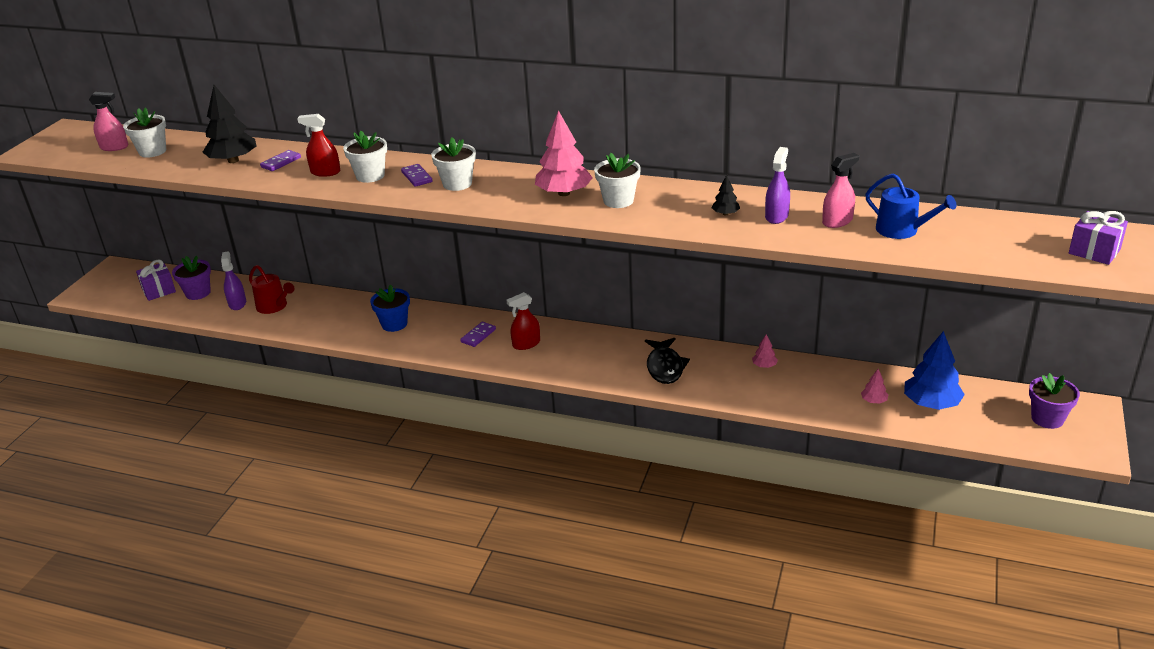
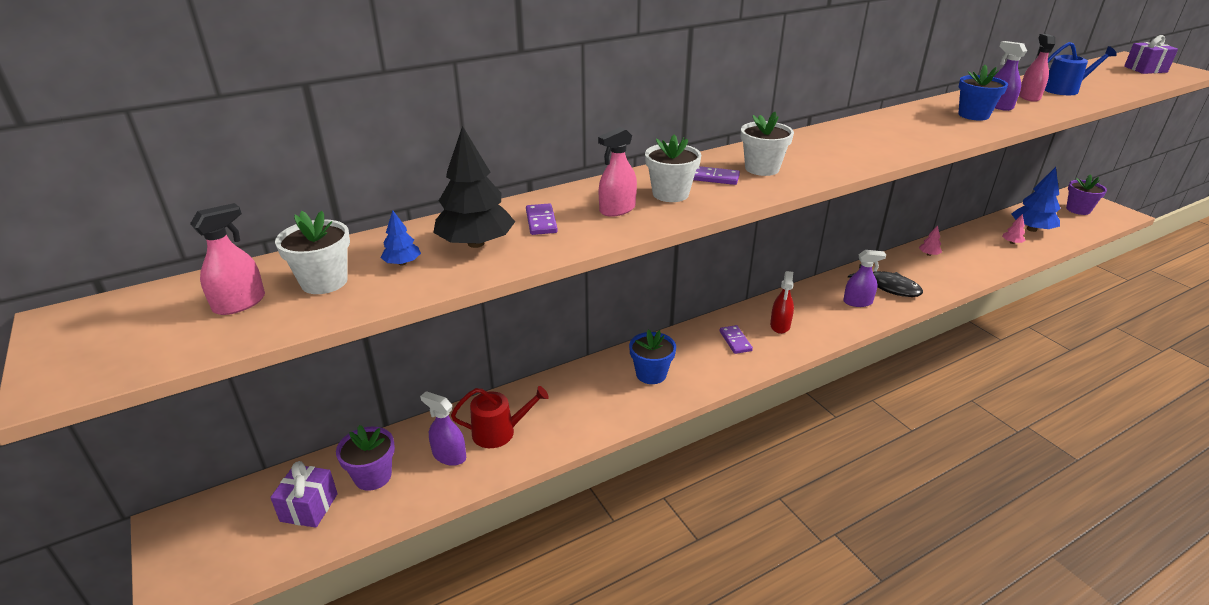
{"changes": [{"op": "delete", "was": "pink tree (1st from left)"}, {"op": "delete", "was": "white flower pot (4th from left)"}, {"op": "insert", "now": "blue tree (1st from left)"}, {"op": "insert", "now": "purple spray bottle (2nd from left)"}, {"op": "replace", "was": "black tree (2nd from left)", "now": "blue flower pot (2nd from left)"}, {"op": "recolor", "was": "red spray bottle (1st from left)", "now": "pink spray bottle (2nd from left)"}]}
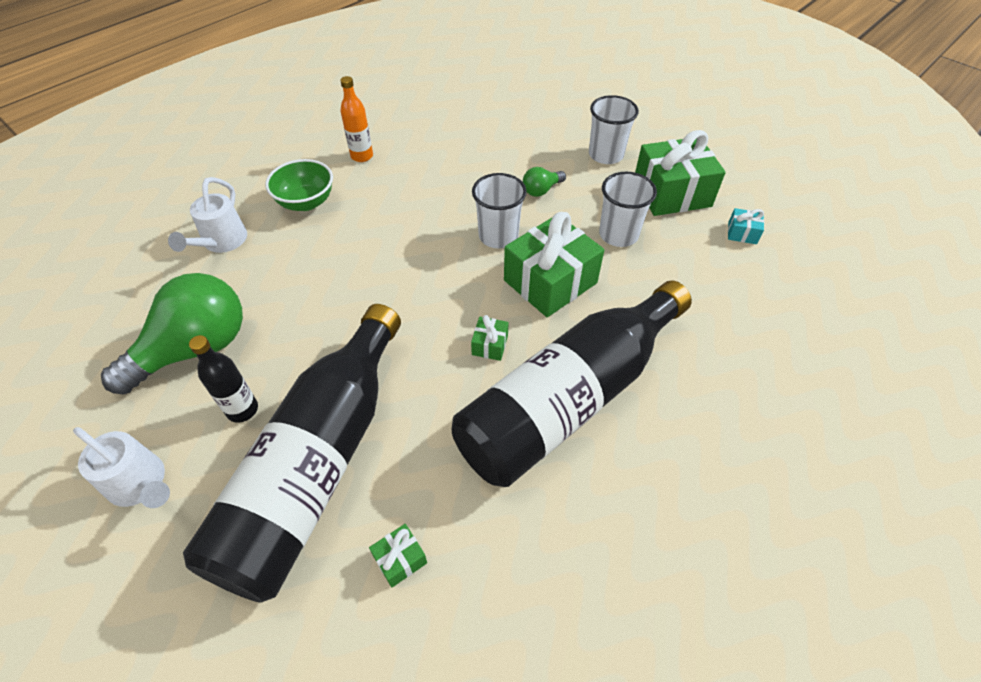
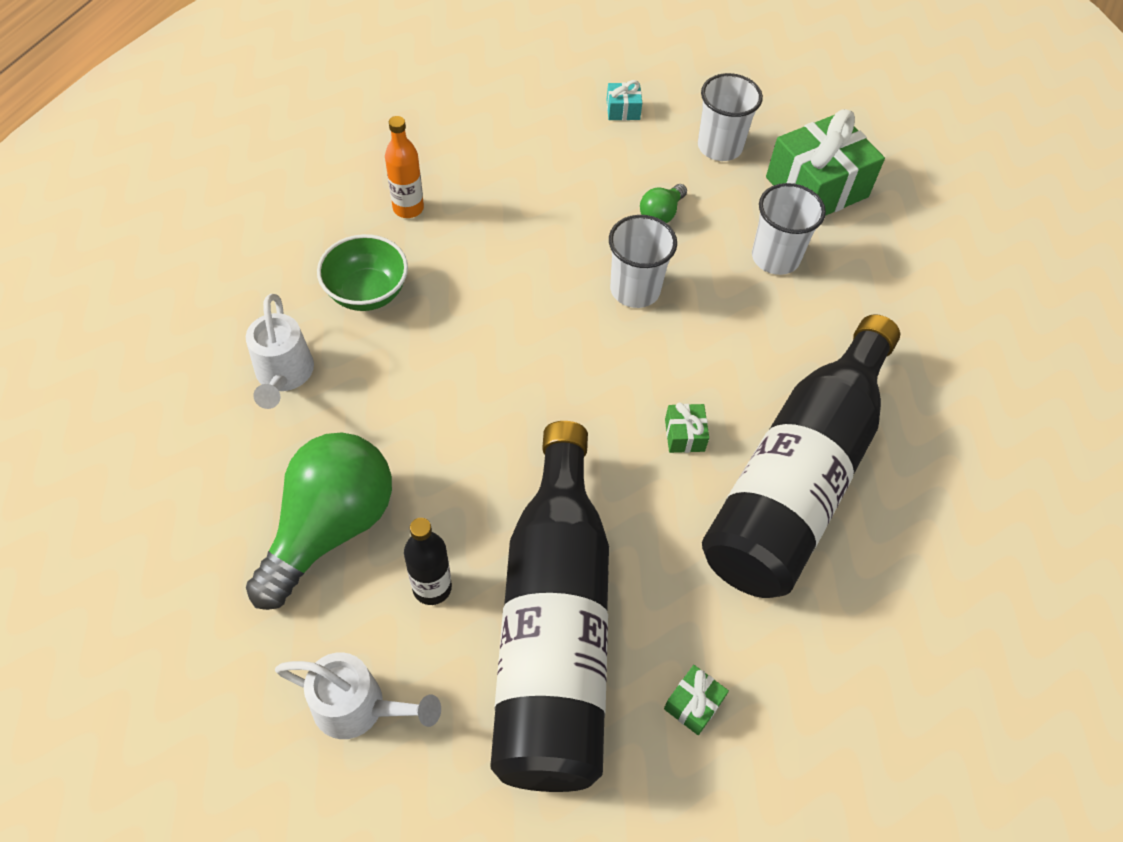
{"changes": [{"op": "delete", "was": "green gift (3rd from left)"}, {"op": "move", "was": "turquoise gift"}]}
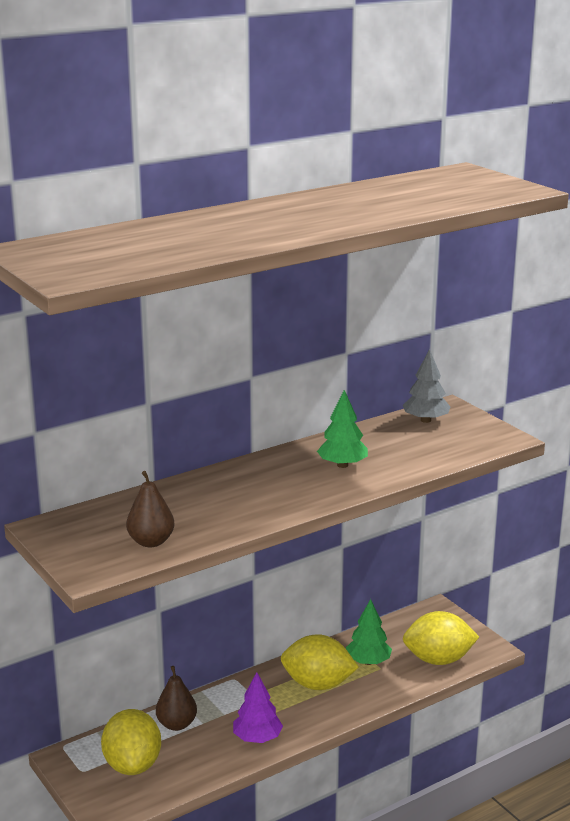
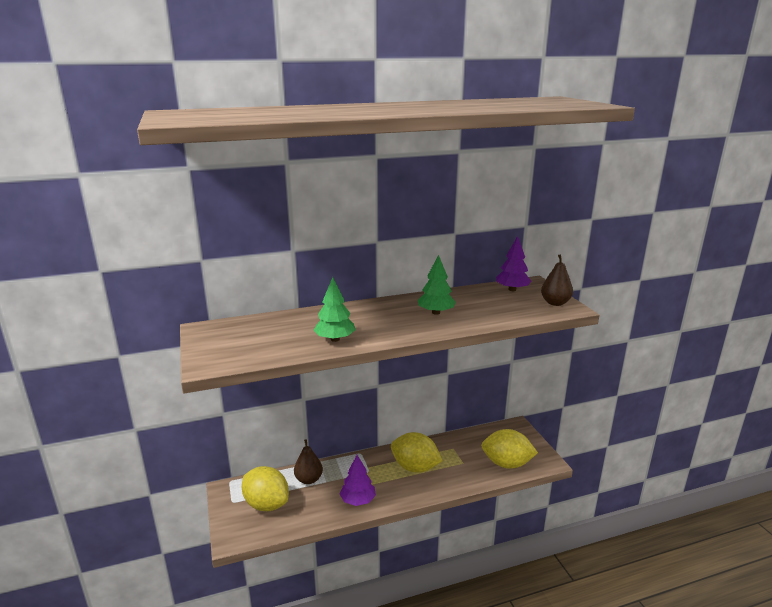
{"changes": [{"op": "move", "was": "brown pear (1st from left in the first image)", "now": "brown pear (2nd from left)"}, {"op": "move", "was": "green tree (2nd from left in the first image)", "now": "green tree (1st from left)"}, {"op": "recolor", "was": "grey tree", "now": "purple tree (2nd from left)"}, {"op": "rotate", "was": "yellow lemon (1st from left)", "clockwise": -60}]}
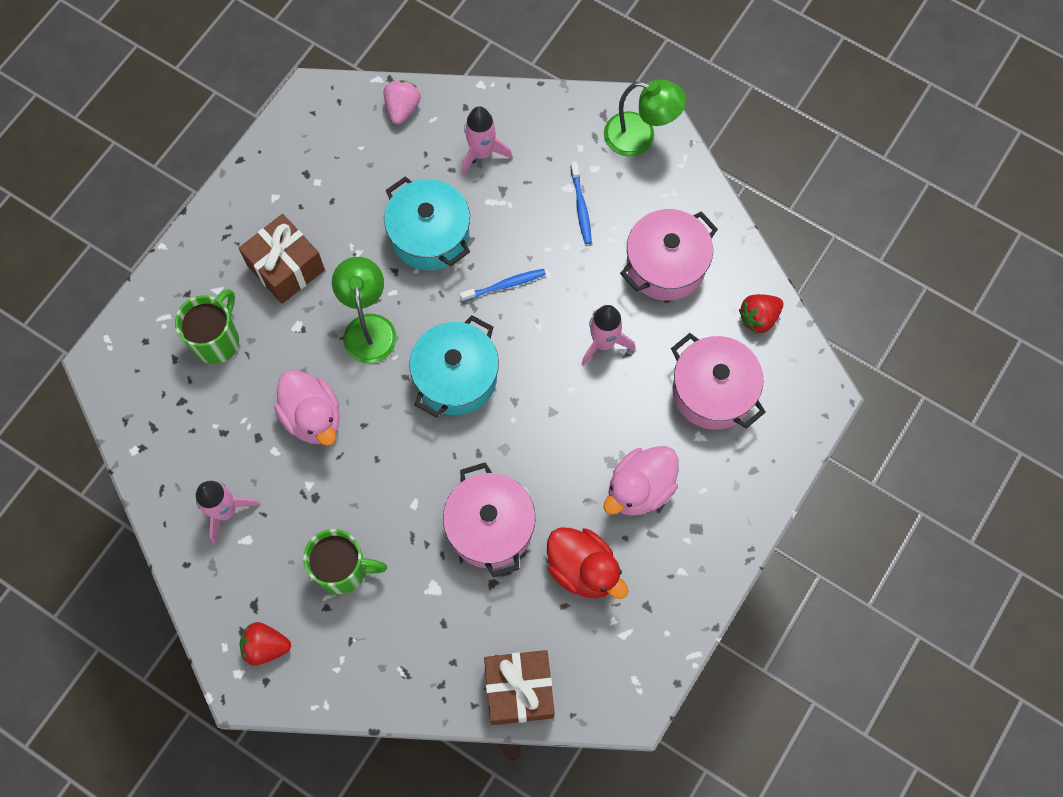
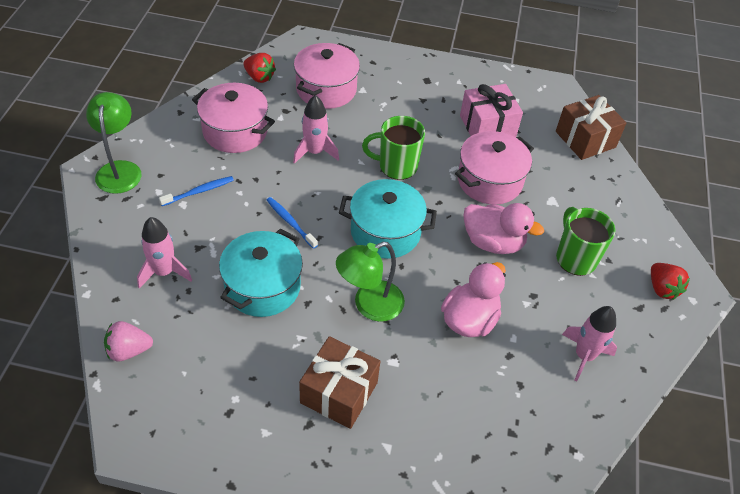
{"changes": [{"op": "move", "was": "green mug (1st from left)"}, {"op": "move", "was": "pink duck (2nd from left)"}, {"op": "replace", "was": "red duck", "now": "pink gift"}]}
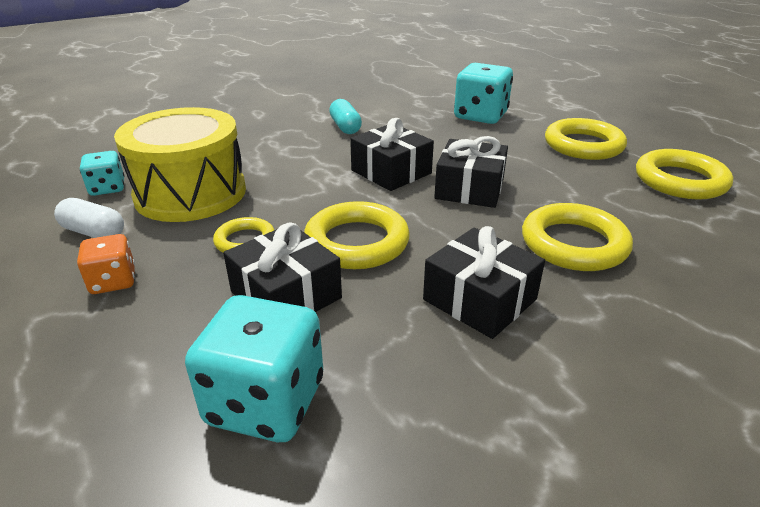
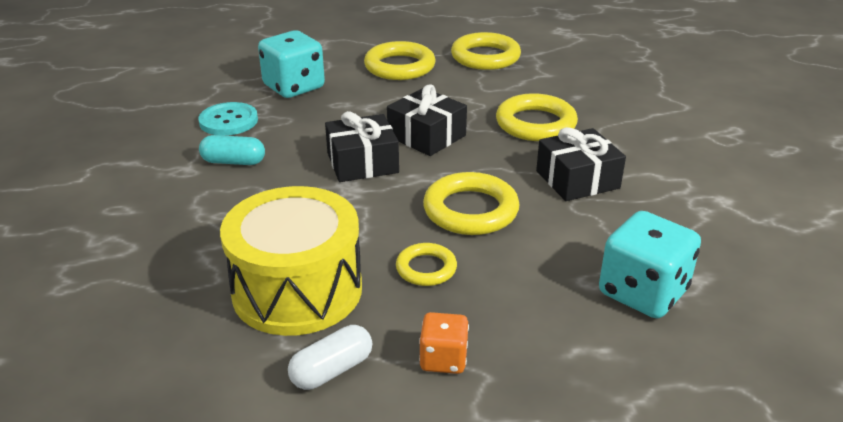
{"changes": [{"op": "delete", "was": "turquoise dice (1st from left)"}, {"op": "delete", "was": "black gift (1st from left)"}, {"op": "insert", "now": "turquoise button"}]}
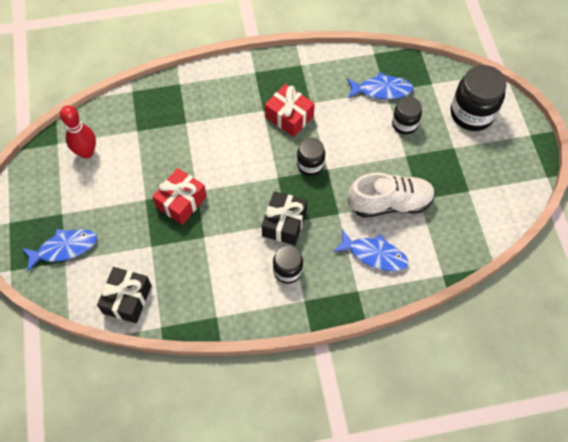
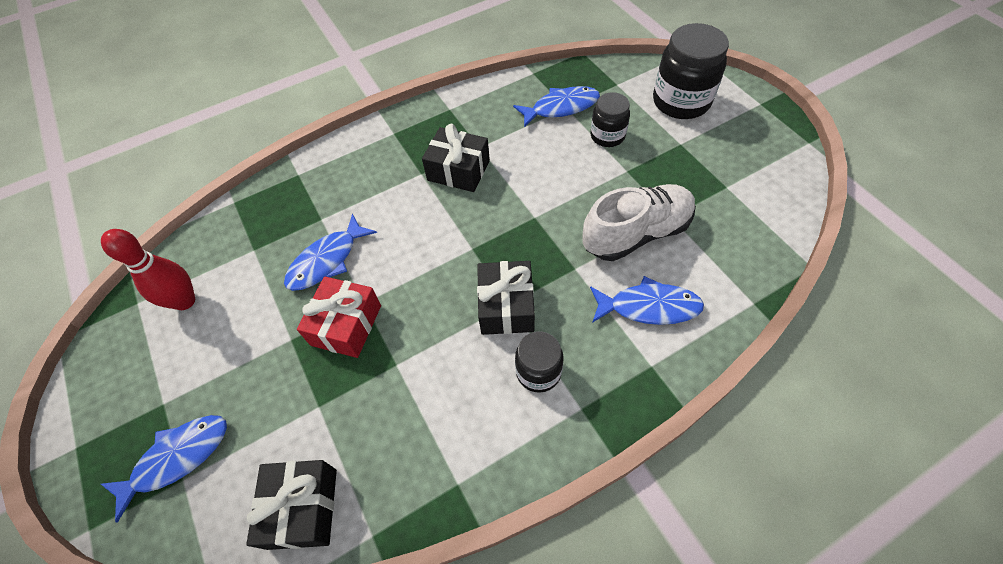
{"changes": [{"op": "delete", "was": "black jar (2nd from left)"}, {"op": "insert", "now": "blue fish (2nd from left)"}, {"op": "recolor", "was": "red gift (2nd from left)", "now": "black gift (2nd from left)"}]}
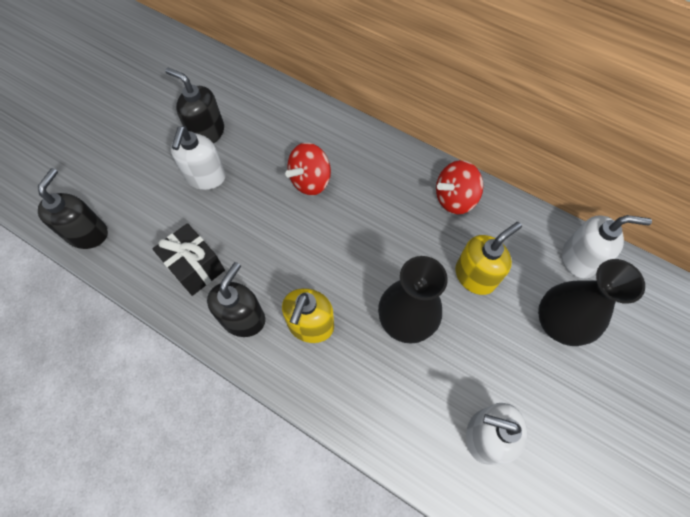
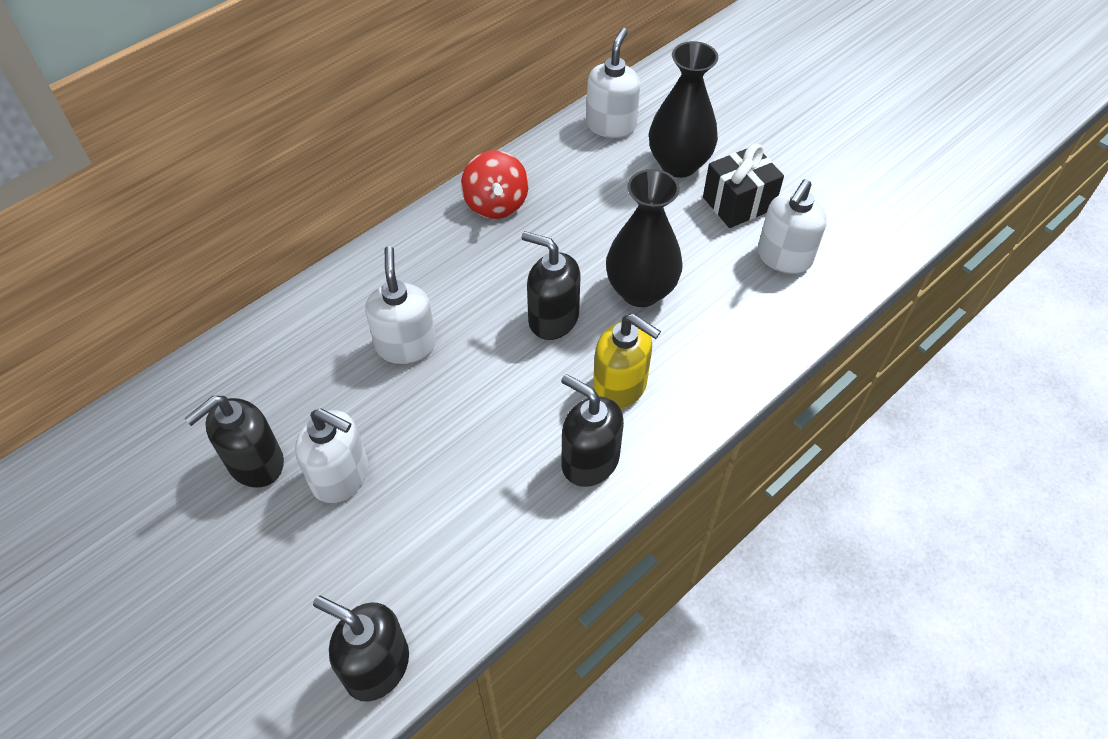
{"changes": [{"op": "delete", "was": "yellow soap dispenser (2nd from left)"}, {"op": "insert", "now": "black soap dispenser (3rd from left)"}, {"op": "move", "was": "black gift"}, {"op": "replace", "was": "red spinning top (1st from left)", "now": "white soap dispenser (2nd from left)"}]}
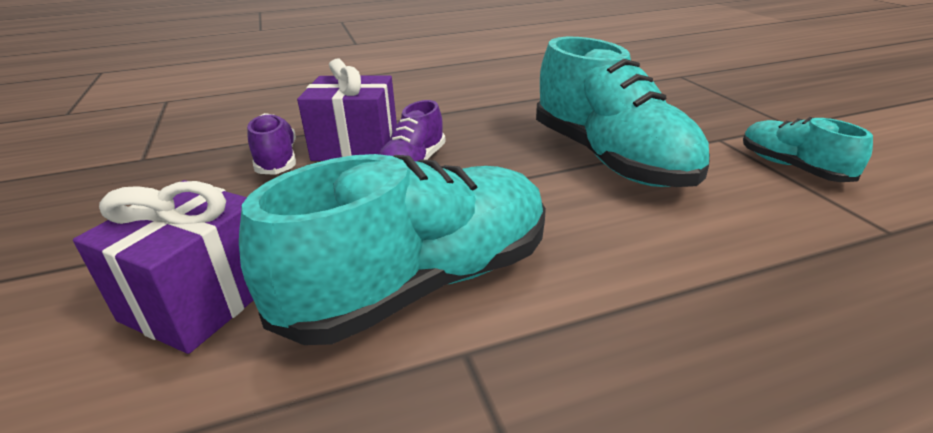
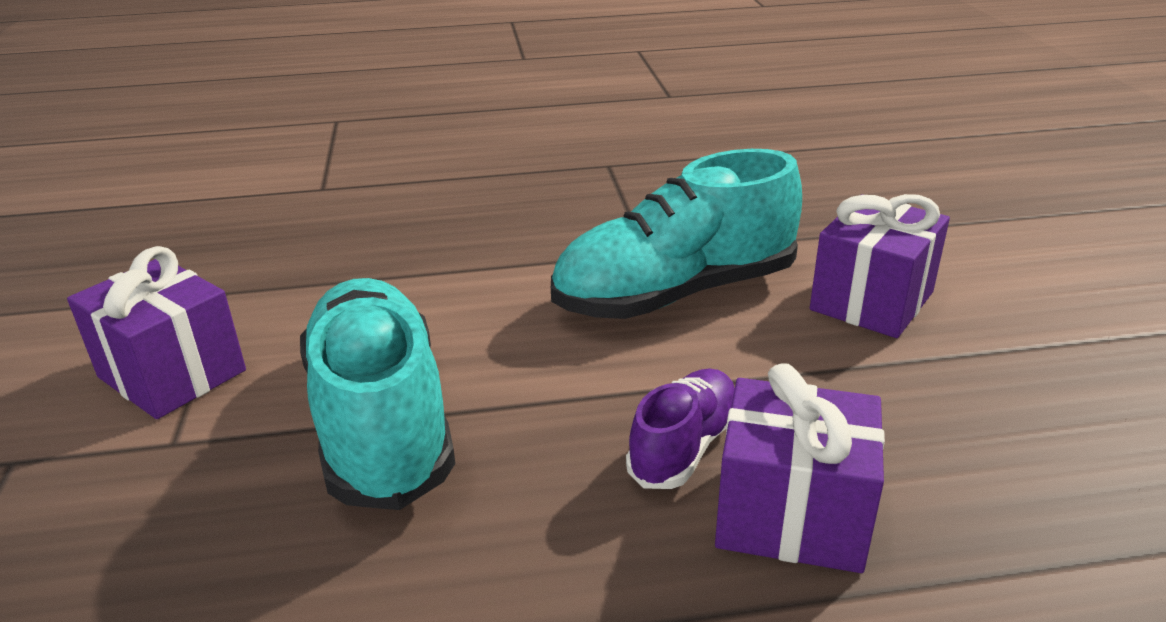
{"changes": [{"op": "delete", "was": "purple shoe (1st from left)"}, {"op": "replace", "was": "turquoise shoe (3rd from left)", "now": "purple gift (1st from left)"}]}
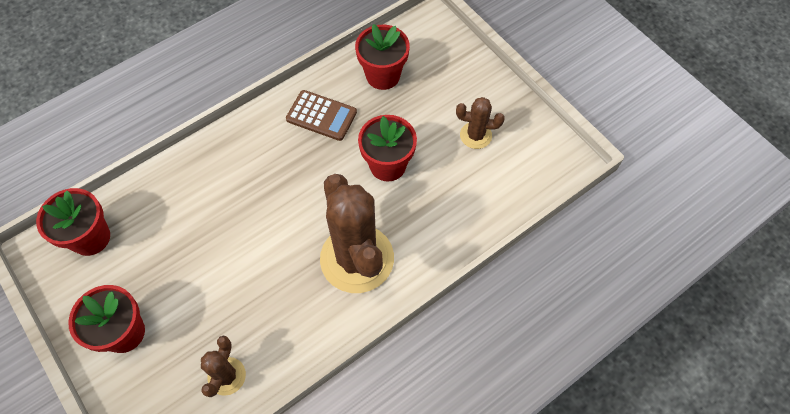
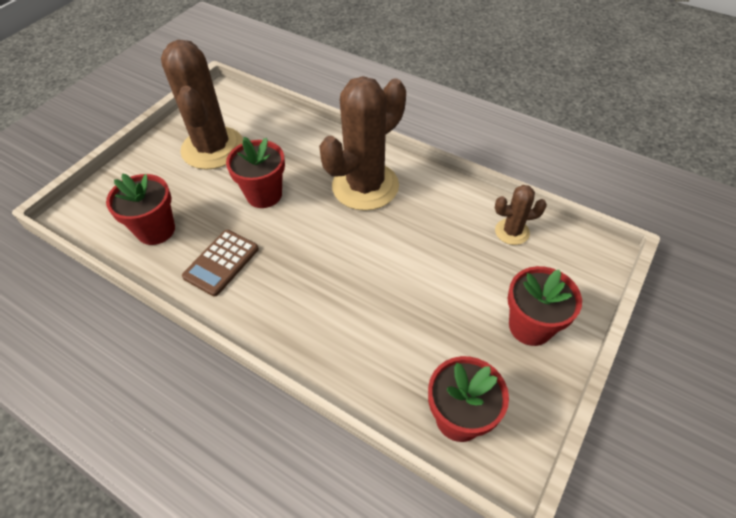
{"changes": [{"op": "rotate", "was": "brown calculator", "clockwise": -150}, {"op": "resize", "was": "brown cactus (3rd from left in the first image)", "ratio": 2.1}]}
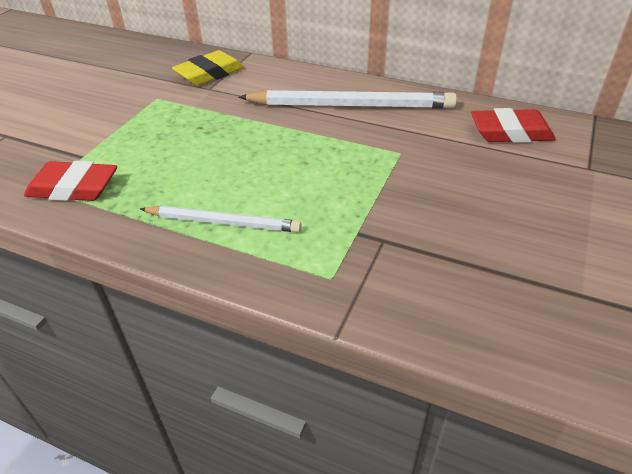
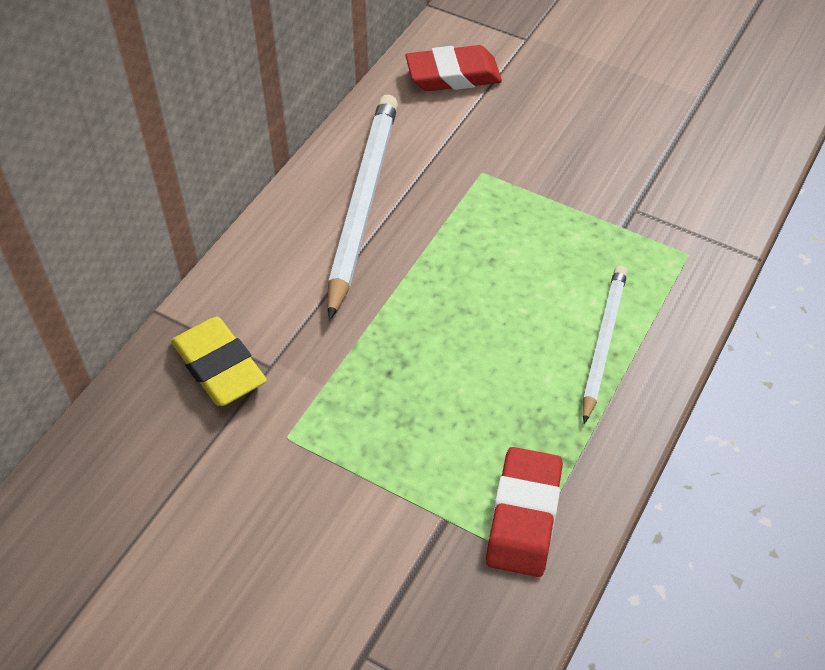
{"changes": [{"op": "rotate", "was": "red eraser (2nd from left in the first image)", "clockwise": 75}]}
